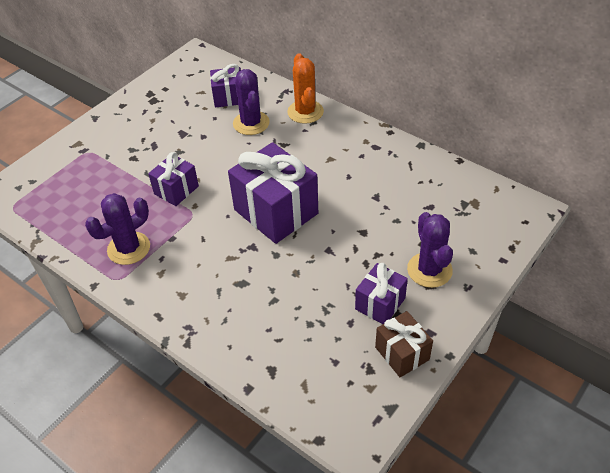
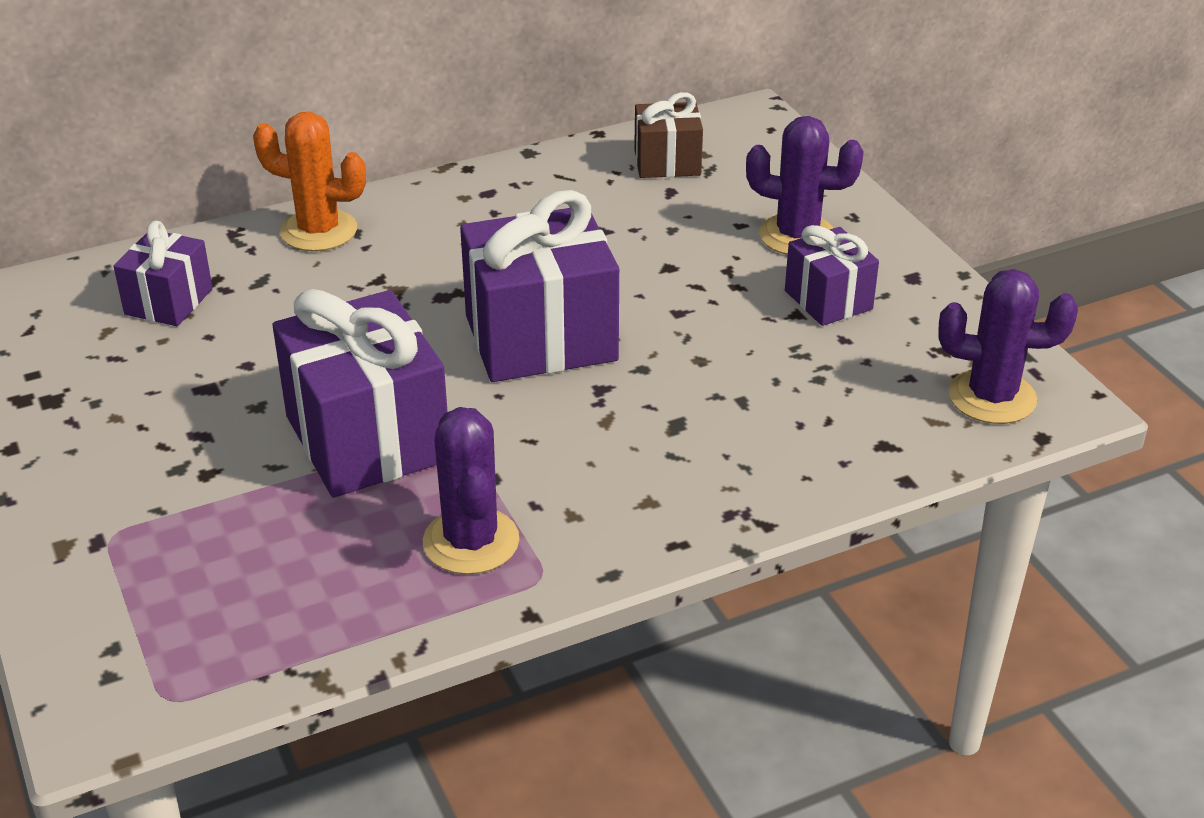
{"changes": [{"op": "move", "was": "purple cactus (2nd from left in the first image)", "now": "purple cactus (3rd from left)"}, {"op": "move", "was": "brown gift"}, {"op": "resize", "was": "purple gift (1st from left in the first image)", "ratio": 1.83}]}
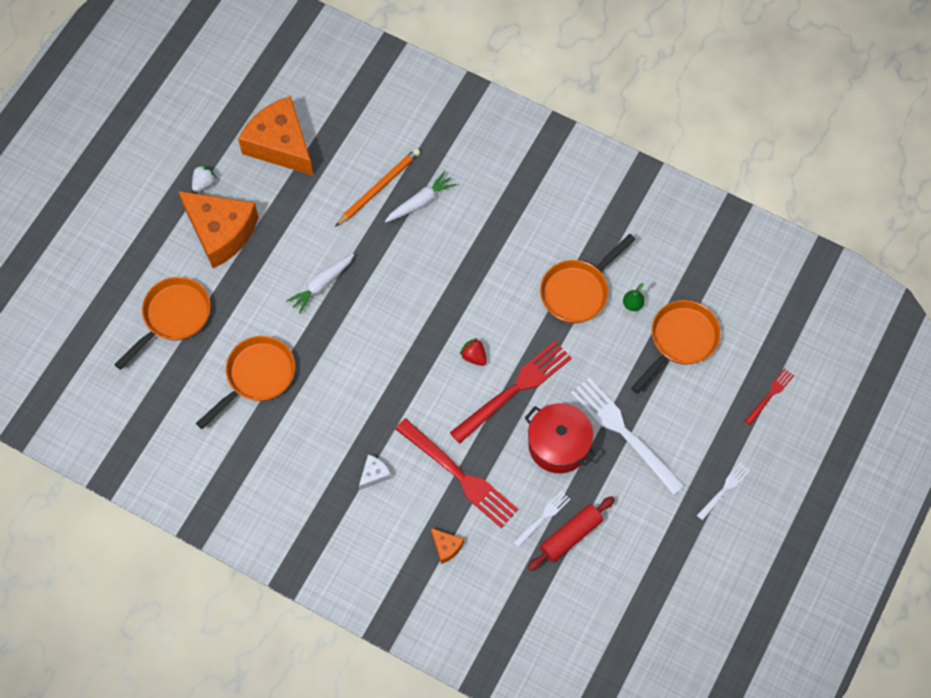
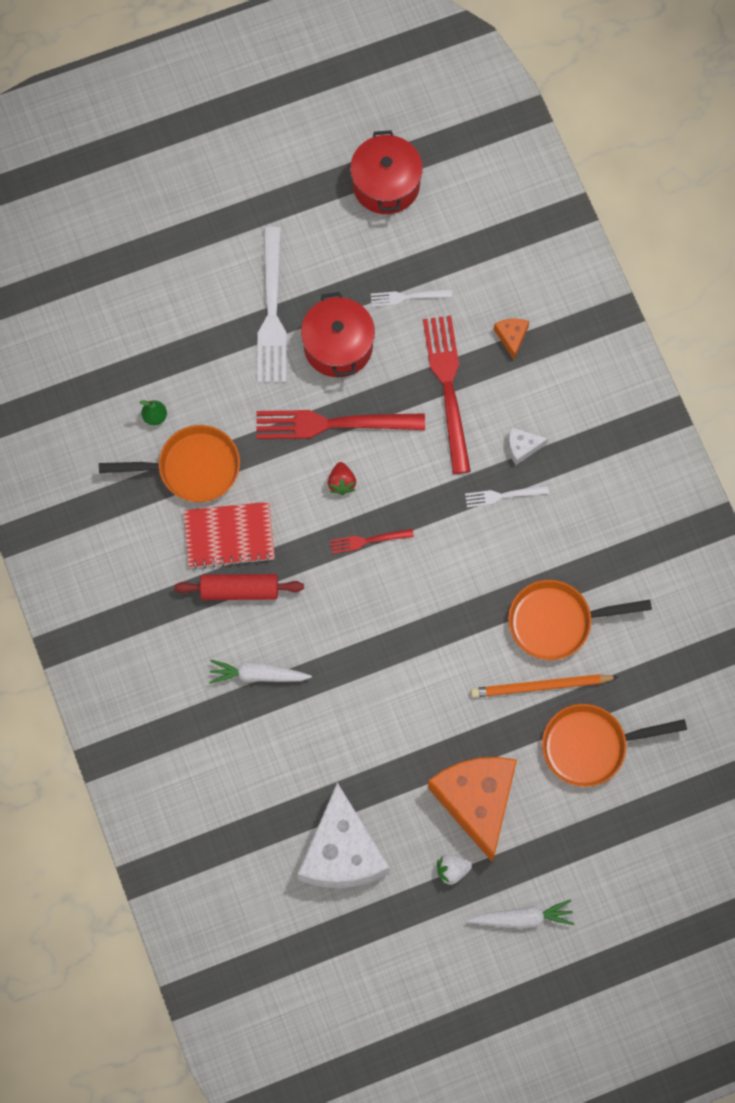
{"changes": [{"op": "delete", "was": "orange pan (4th from left)"}, {"op": "insert", "now": "red notebook"}, {"op": "insert", "now": "red pot (2nd from left)"}, {"op": "move", "was": "white carrot (1st from left in the first image)", "now": "white carrot (2nd from left)"}, {"op": "move", "was": "orange pencil"}, {"op": "move", "was": "red rolling pin"}, {"op": "move", "was": "white fork (3rd from left)"}, {"op": "move", "was": "red fork (3rd from left in the first image)", "now": "red fork (2nd from left)"}, {"op": "recolor", "was": "orange cheese (2nd from left)", "now": "white cheese (1st from left)"}]}
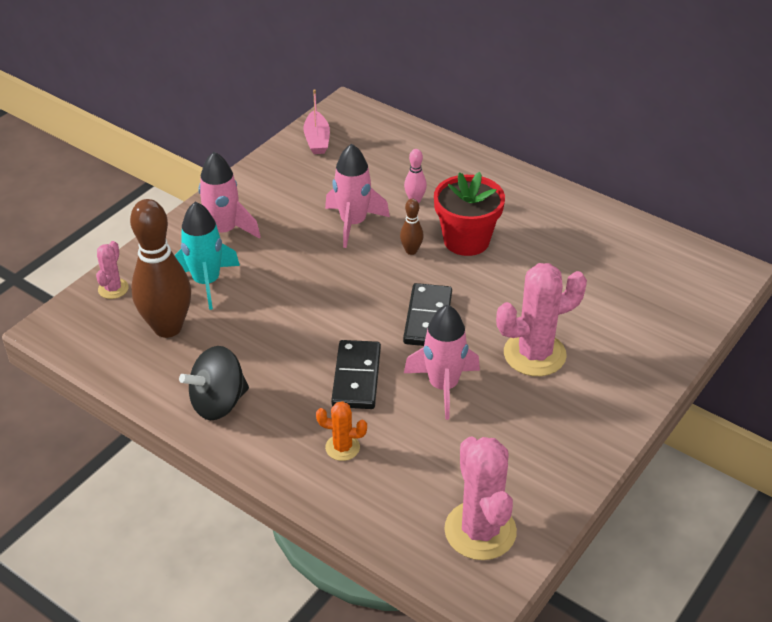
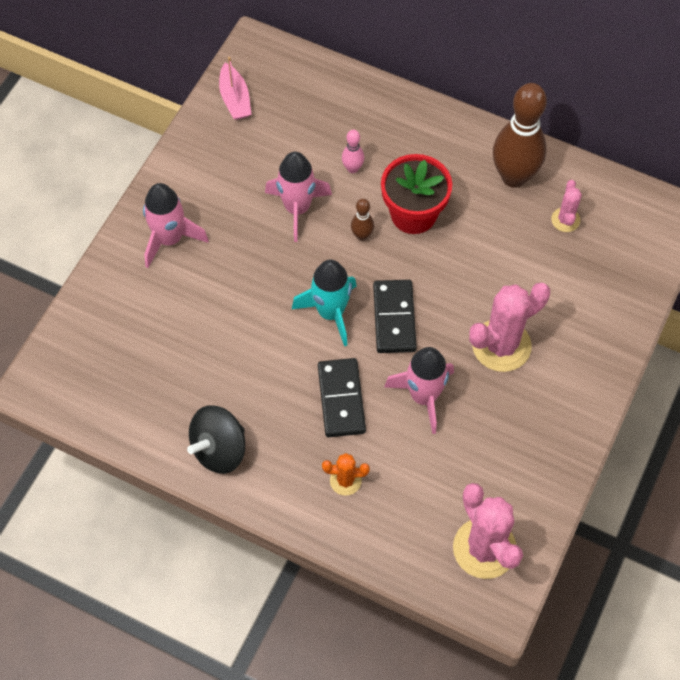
{"changes": [{"op": "move", "was": "pink cactus (1st from left in the first image)", "now": "pink cactus (3rd from left)"}, {"op": "move", "was": "brown bowling pin (1st from left in the first image)", "now": "brown bowling pin (2nd from left)"}, {"op": "move", "was": "turquoise rocket"}]}
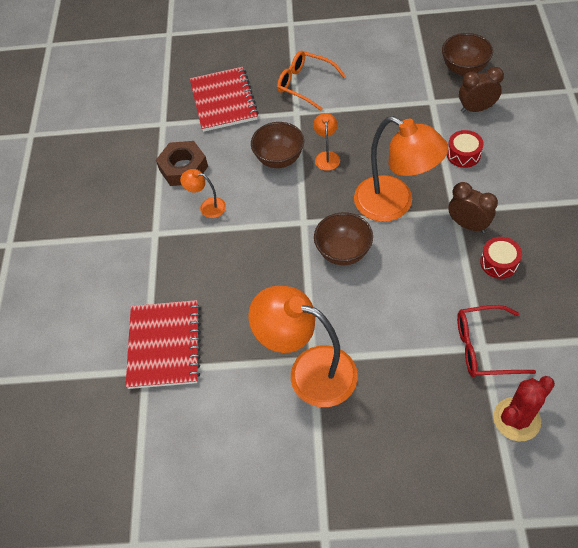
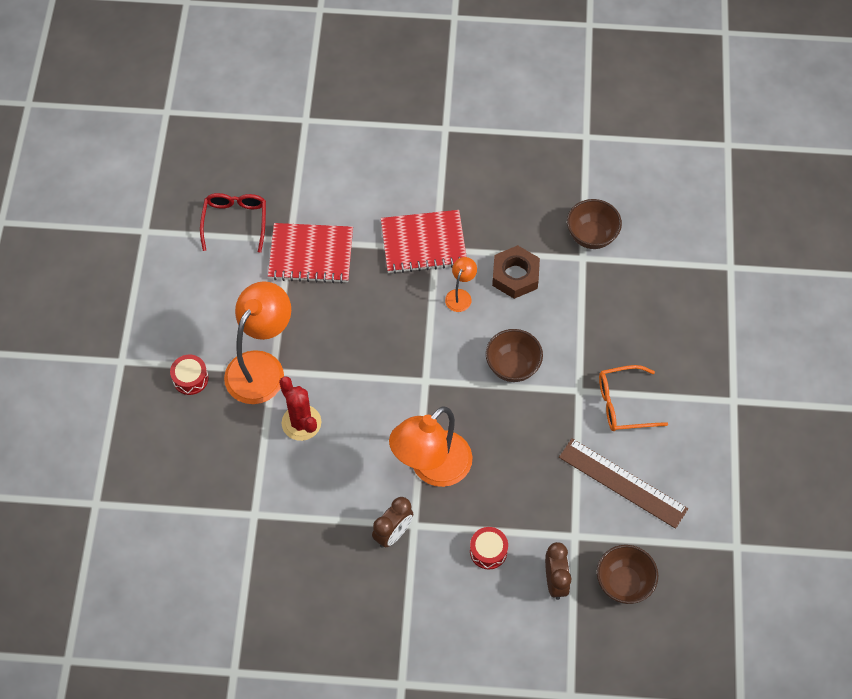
{"changes": [{"op": "delete", "was": "orange lamp (3rd from left)"}, {"op": "insert", "now": "brown ruler"}, {"op": "move", "was": "red notebook (2nd from left)"}, {"op": "move", "was": "brown bowl (2nd from left)"}, {"op": "move", "was": "red glasses"}, {"op": "move", "was": "red drum (2nd from left in the first image)", "now": "red drum (1st from left)"}, {"op": "move", "was": "red cactus"}, {"op": "rotate", "was": "orange glasses", "clockwise": -135}]}
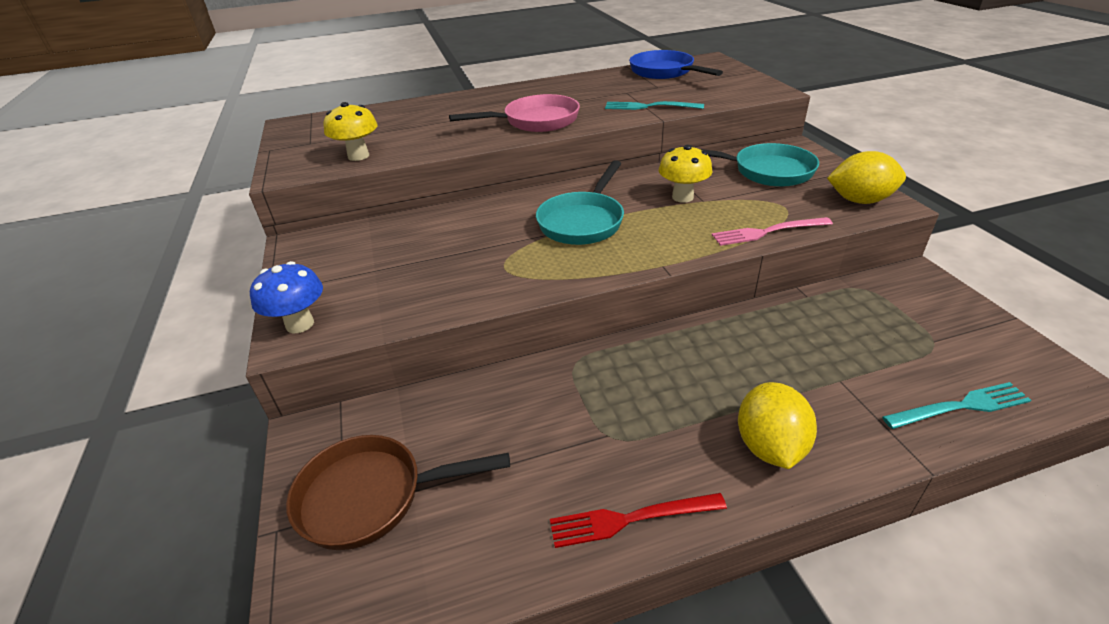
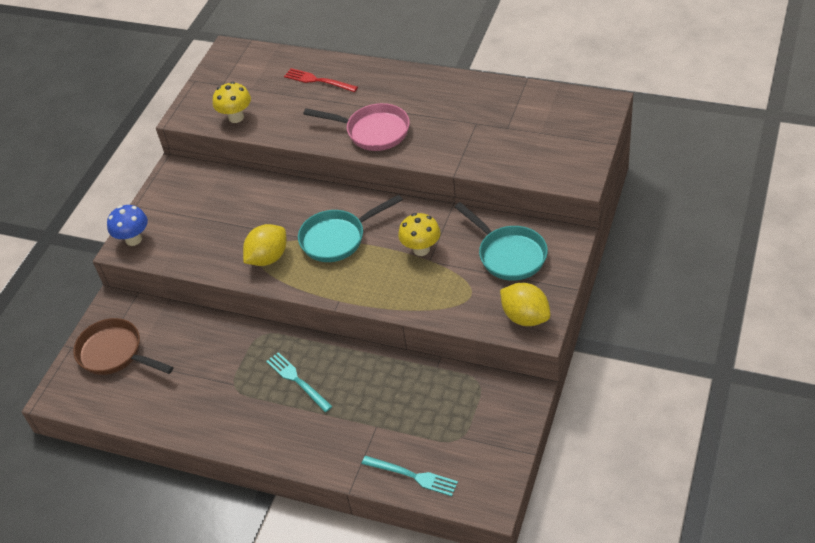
{"changes": [{"op": "delete", "was": "blue pan"}, {"op": "delete", "was": "pink fork"}, {"op": "move", "was": "red fork"}, {"op": "move", "was": "turquoise fork (1st from left)"}, {"op": "move", "was": "yellow lemon (1st from left)"}]}
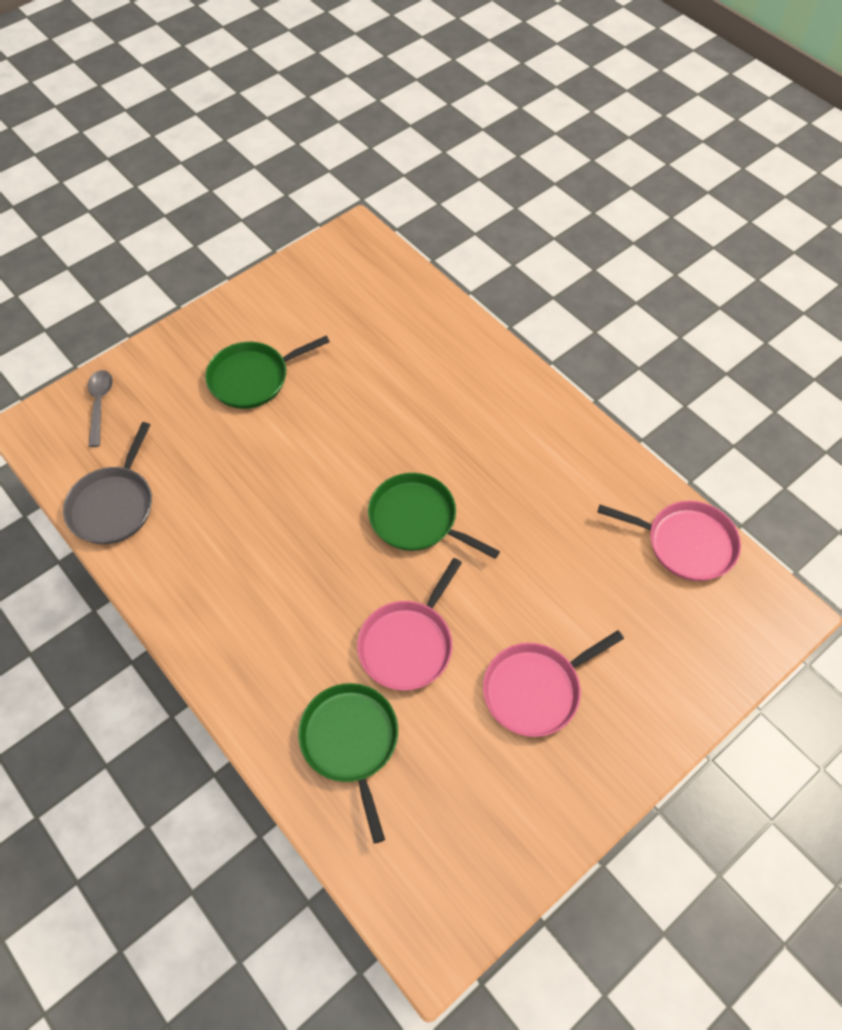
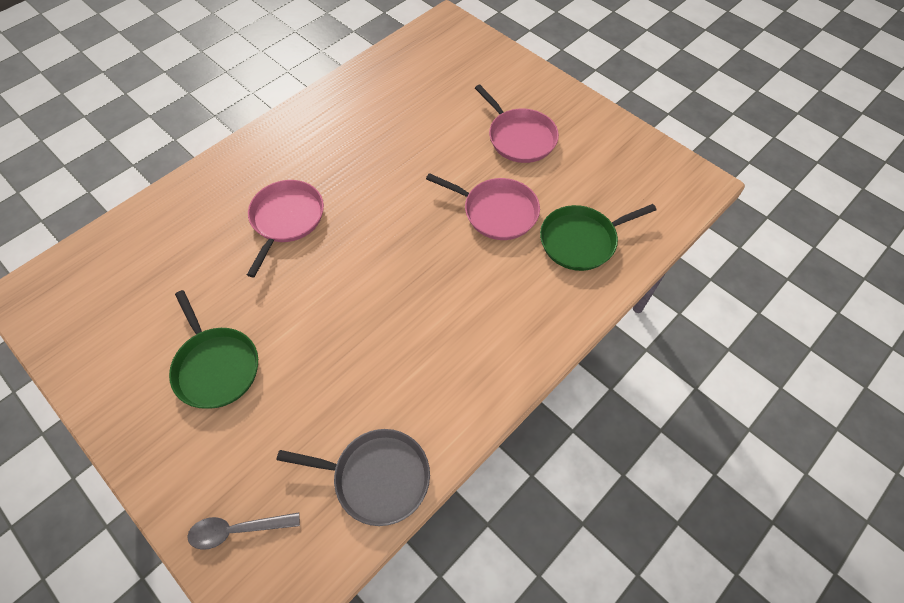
{"changes": [{"op": "delete", "was": "green pan (3rd from left)"}, {"op": "move", "was": "pink pan (3rd from left in the first image)", "now": "pink pan (1st from left)"}]}
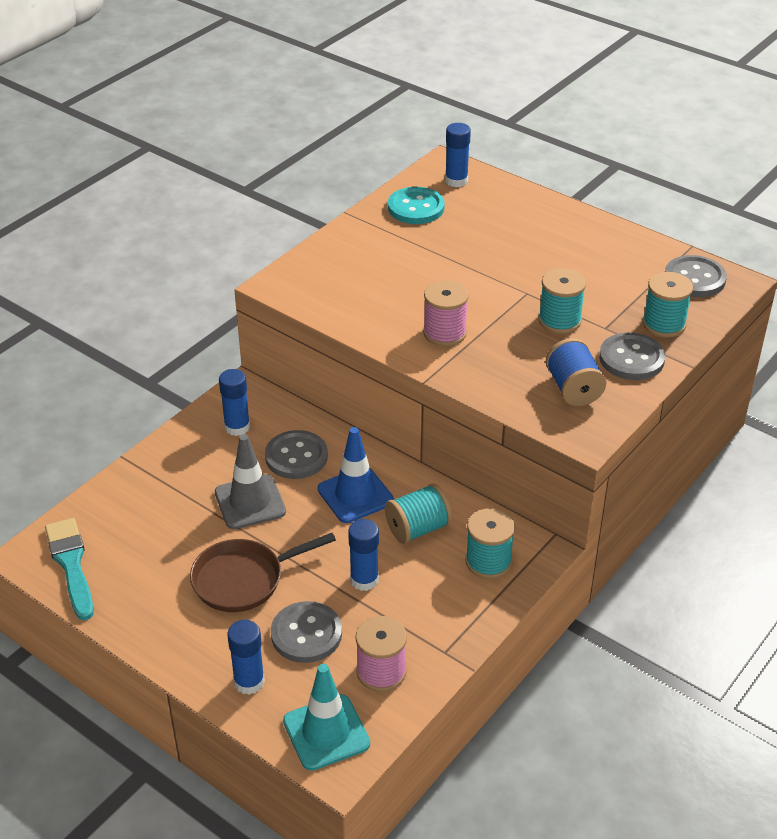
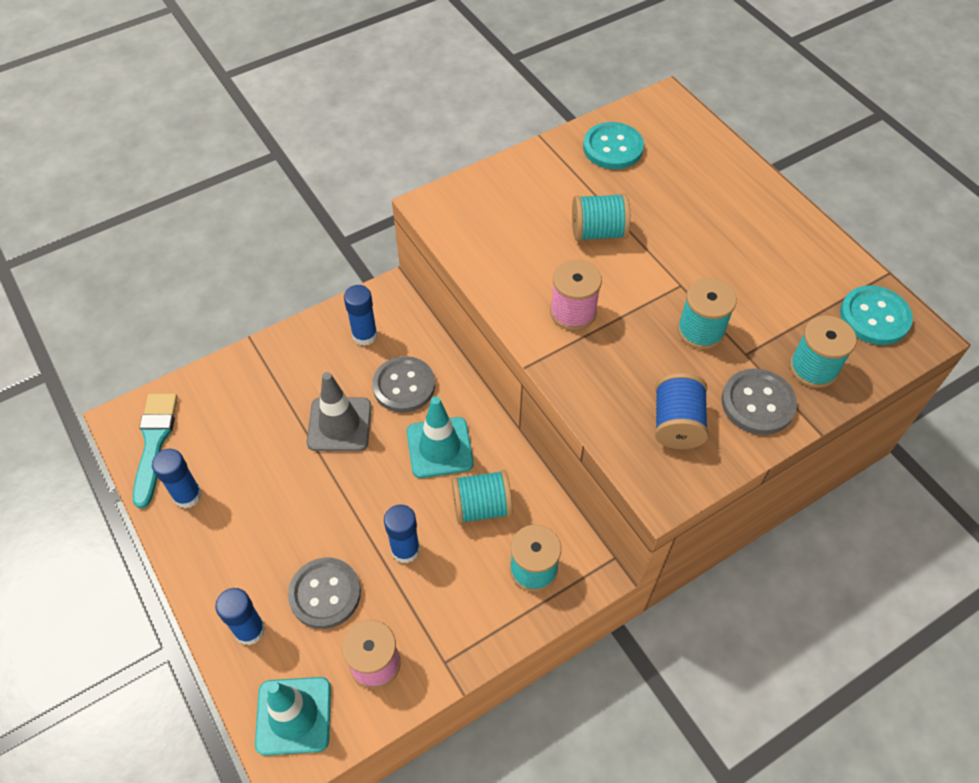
{"changes": [{"op": "delete", "was": "brown pan"}, {"op": "insert", "now": "turquoise spool (3rd from left)"}, {"op": "move", "was": "blue glue stick (4th from left in the first image)", "now": "blue glue stick (1st from left)"}, {"op": "recolor", "was": "blue traffic cone", "now": "turquoise traffic cone (2nd from left)"}, {"op": "recolor", "was": "grey button (4th from left)", "now": "turquoise button (2nd from left)"}]}
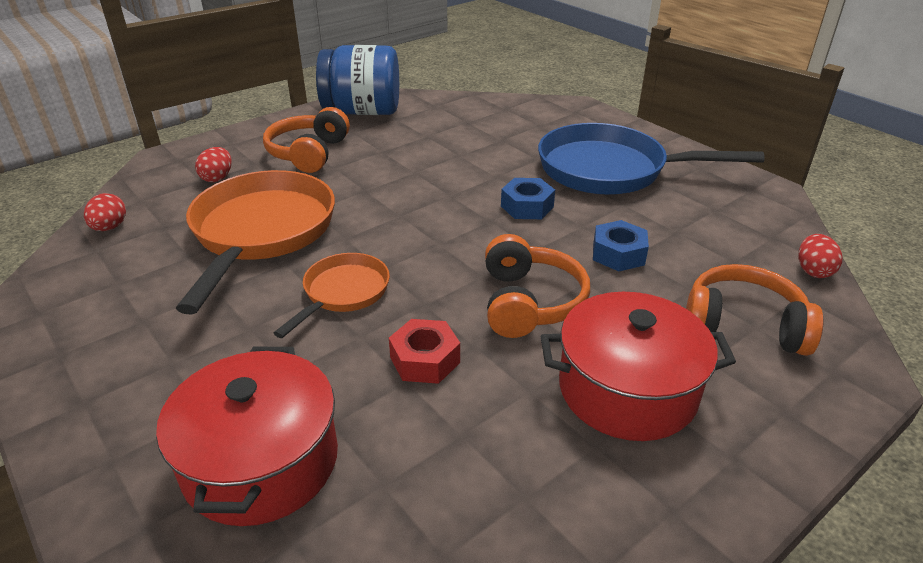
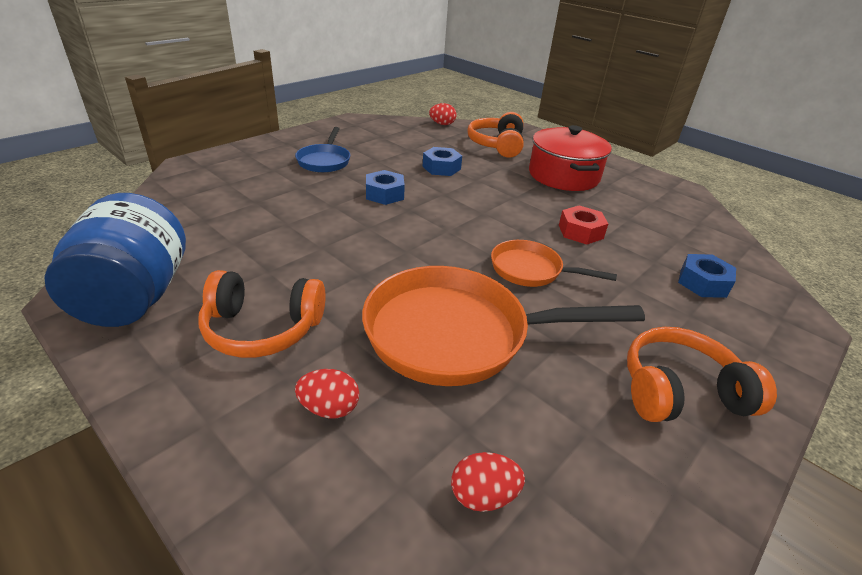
{"changes": [{"op": "move", "was": "orange headphones (2nd from left in the first image)", "now": "orange headphones (3rd from left)"}, {"op": "replace", "was": "red pot (1st from left)", "now": "blue nut (3rd from left)"}, {"op": "resize", "was": "blue pan", "ratio": 0.53}]}
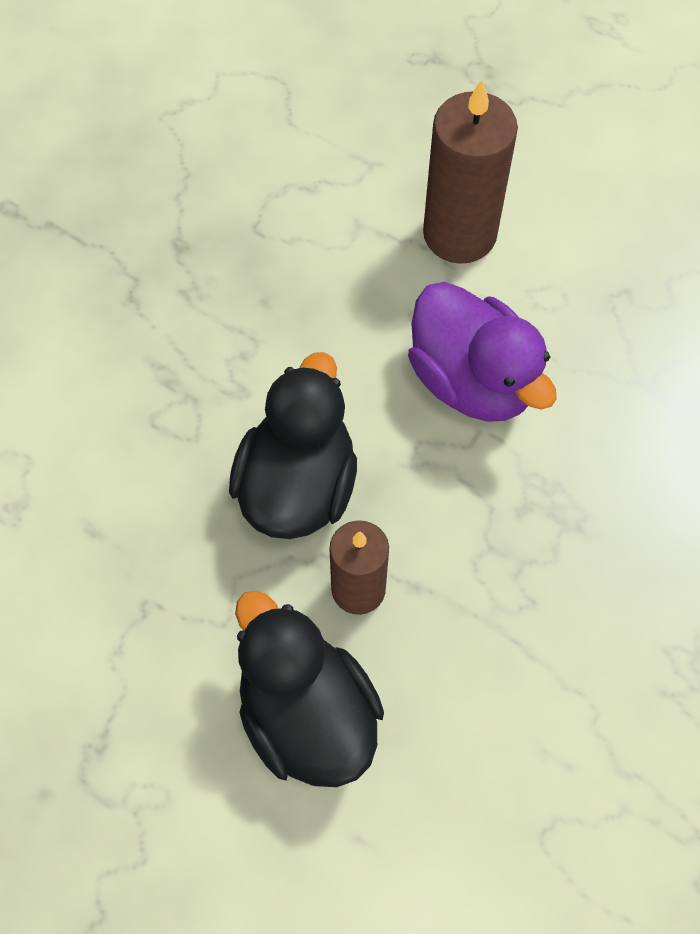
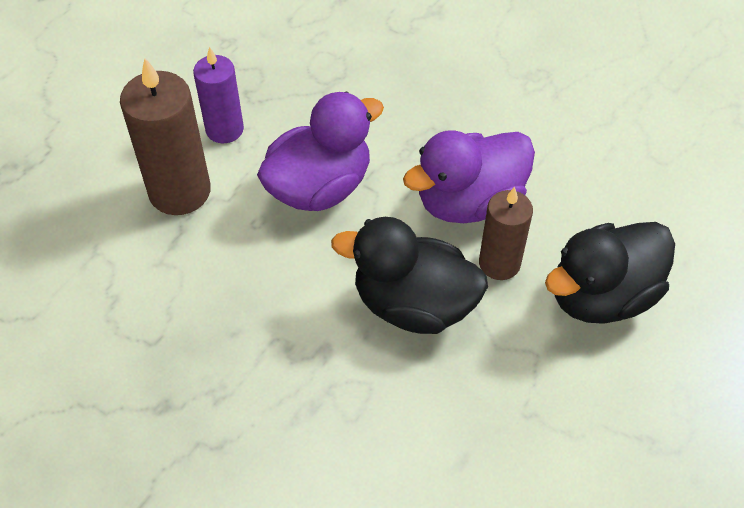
{"changes": [{"op": "insert", "now": "purple candle"}, {"op": "insert", "now": "purple duck (2nd from left)"}]}
